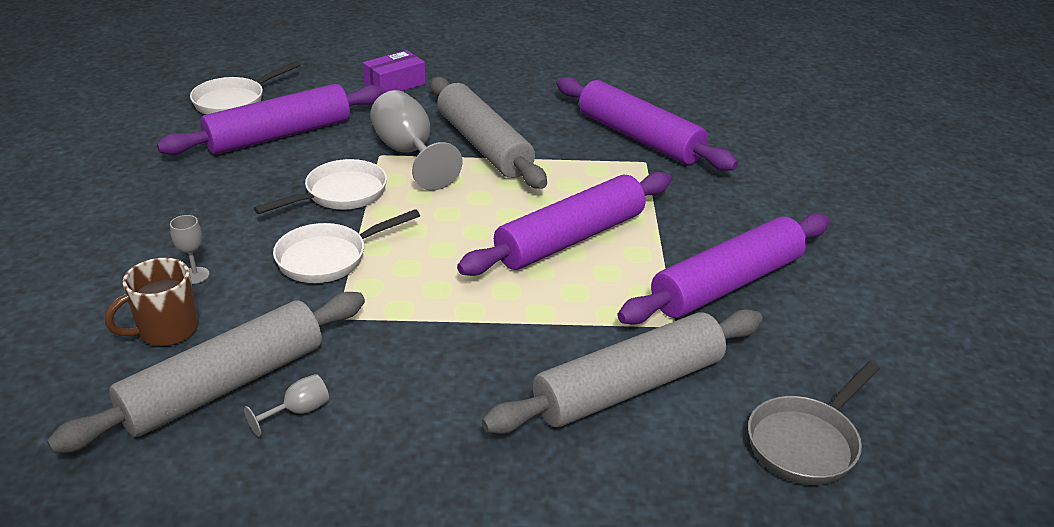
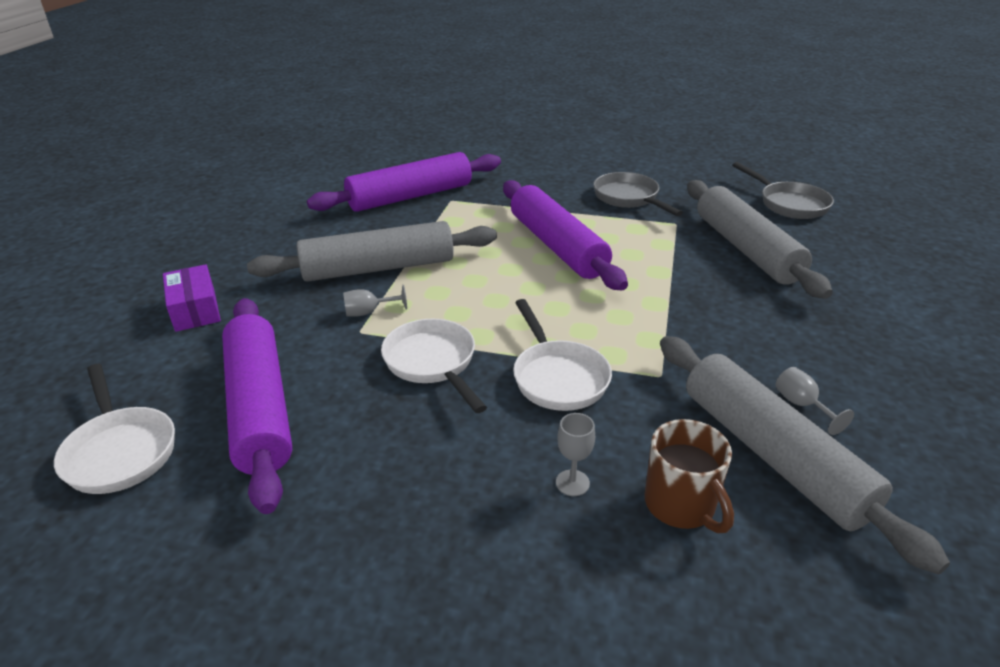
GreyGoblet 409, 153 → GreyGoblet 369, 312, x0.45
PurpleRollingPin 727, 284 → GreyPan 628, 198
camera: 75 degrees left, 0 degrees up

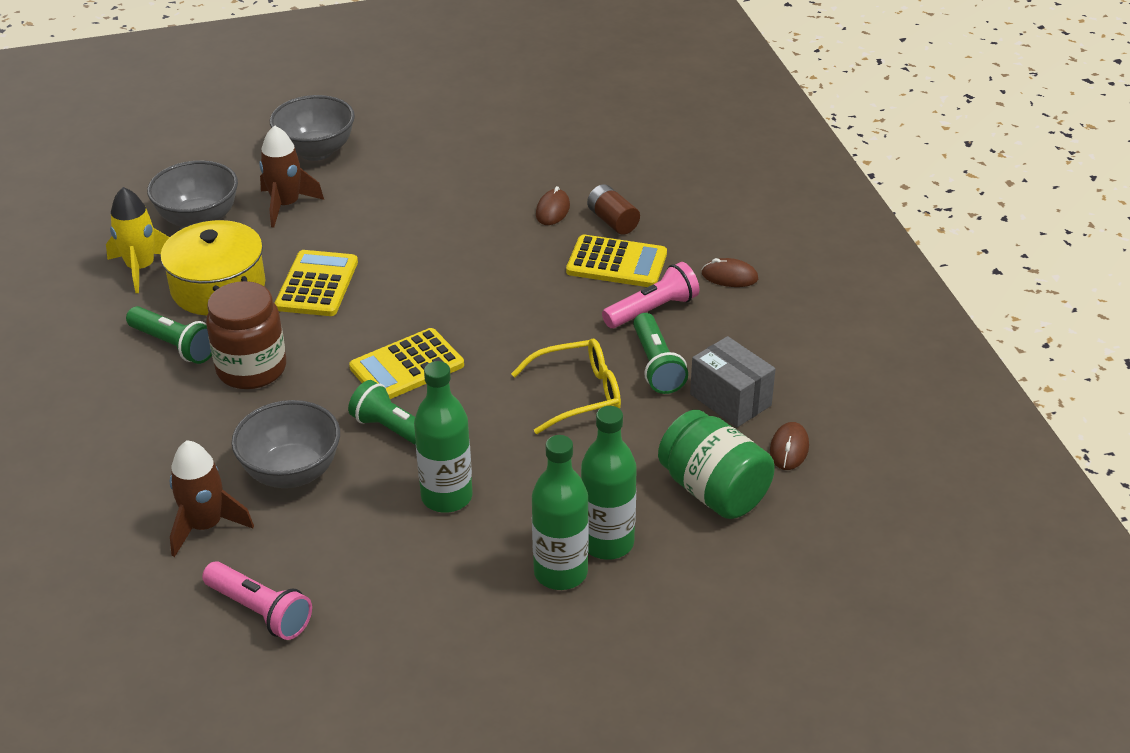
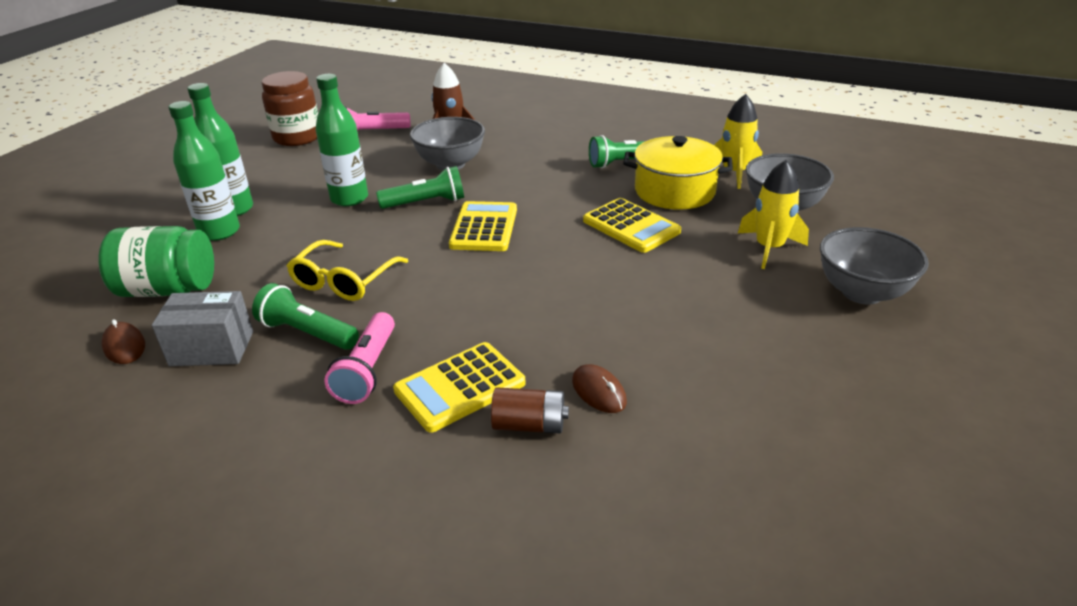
BrownRocket 286, 205 → YellowRocket 769, 248
BrownMouse 729, 276 → -
BrownJar 251, 369 → BrownJar 297, 137, relocated
camera: 130 degrees right, 5 degrees down

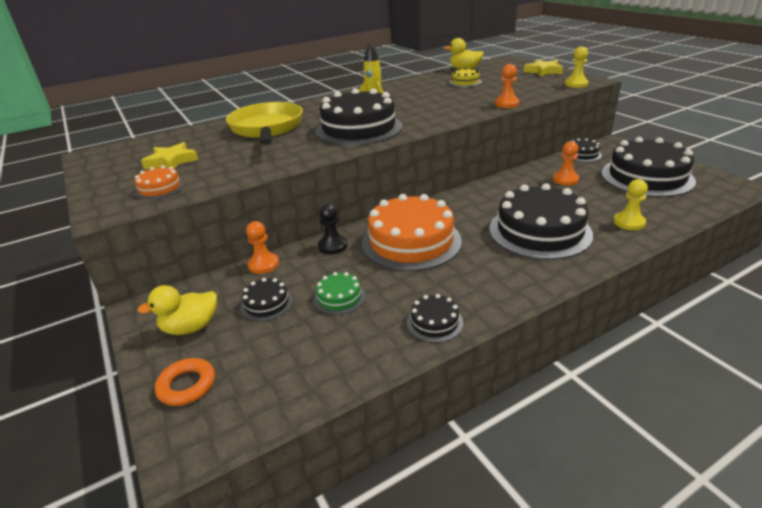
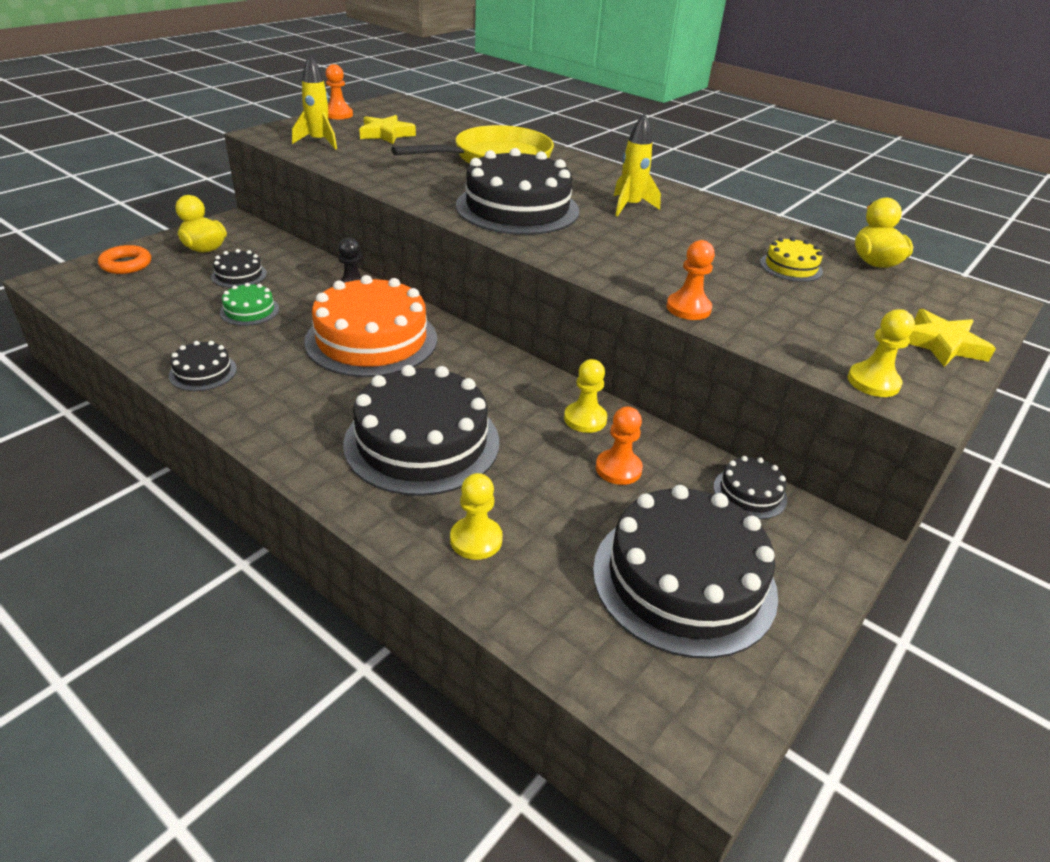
OrangeCake 160, 188 → YellowRocket 319, 142
OrangePawn 263, 264 → OrangePawn 338, 114, relocated
- → YellowPawn 585, 419
camera: 65 degrees right, 5 degrees up

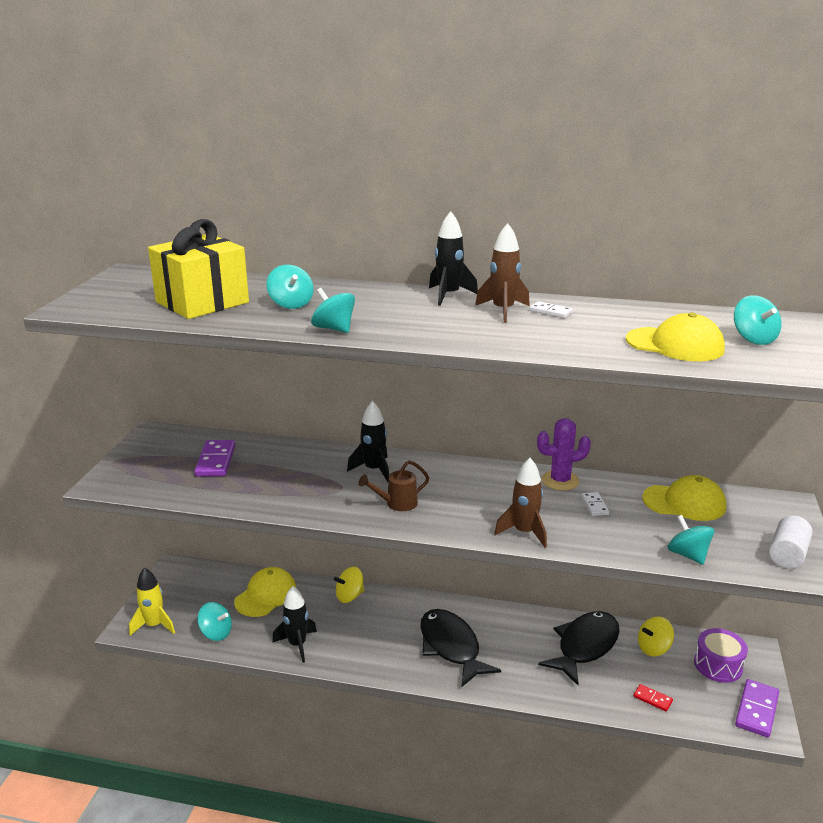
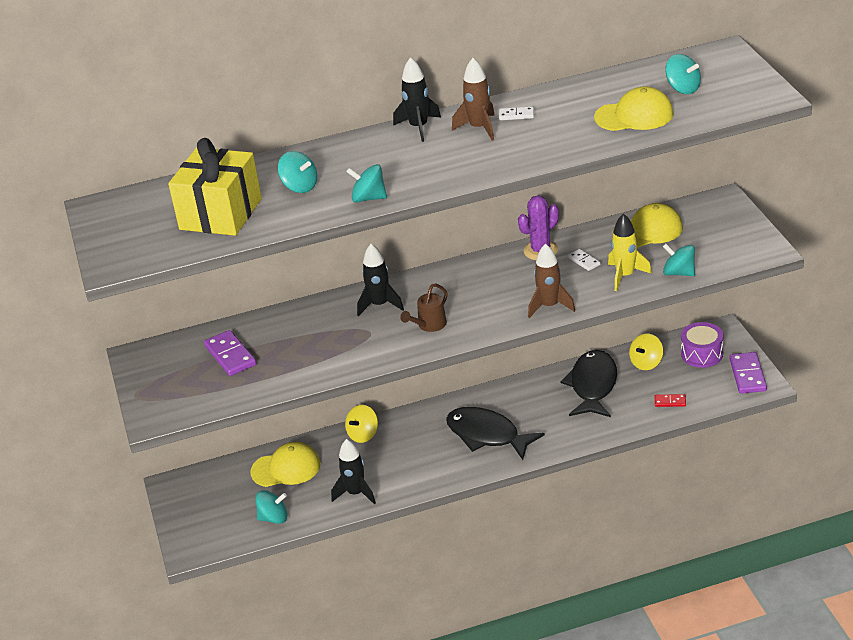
WhiteCylinder 787, 555 → -
YellowRocket 154, 625 → YellowRocket 625, 276, relocated
YellowCap 266, 595 → YellowCap 286, 468, 75 degrees clockwise
camera: 25 degrees left, 10 degrees up

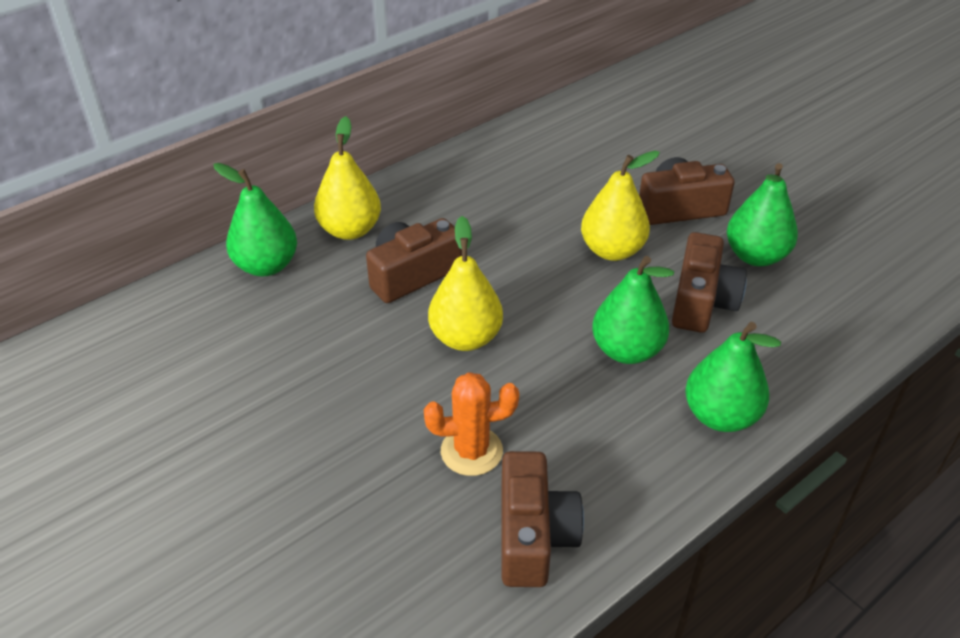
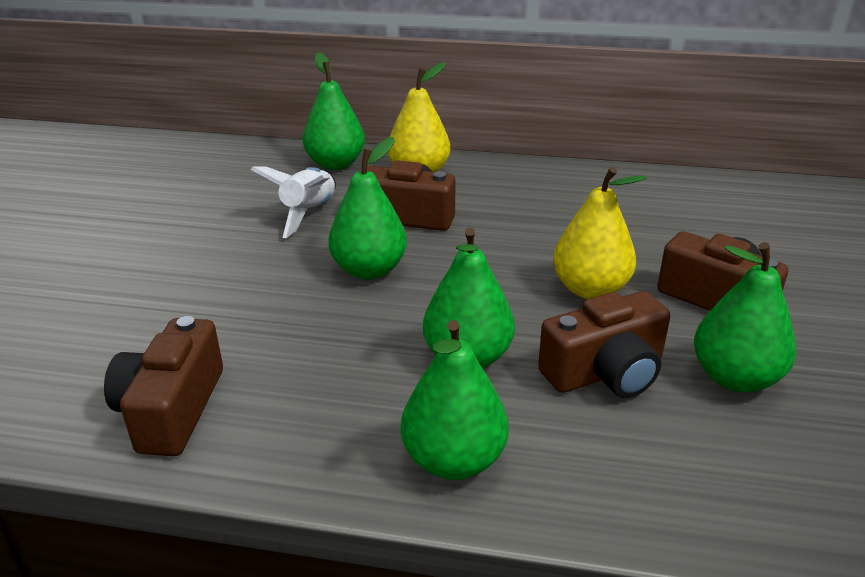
YellowPear 465, 338 → GreenPear 369, 270
OrangeCactus 471, 451 → -
BrownCamera 533, 535 → BrownCamera 171, 409, 135 degrees clockwise
- → WhiteRocket 309, 213
camera: 50 degrees right, 10 degrees down

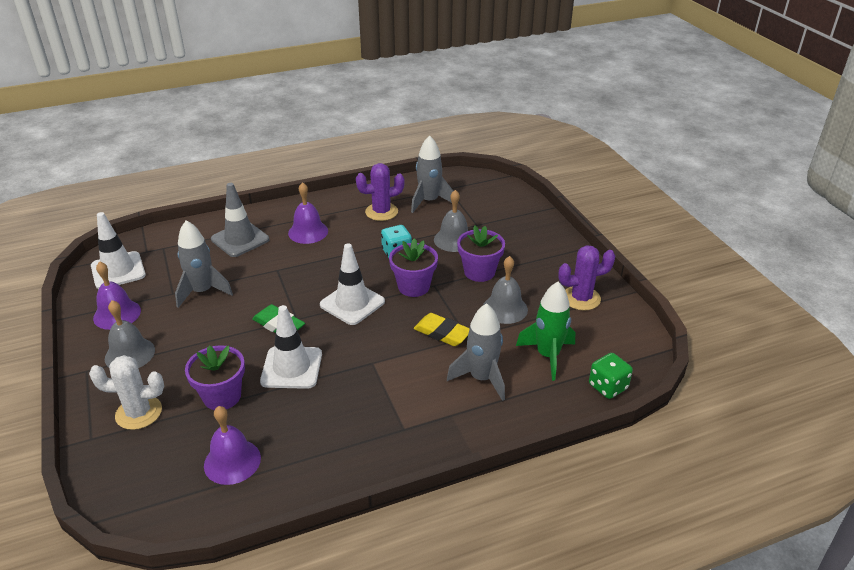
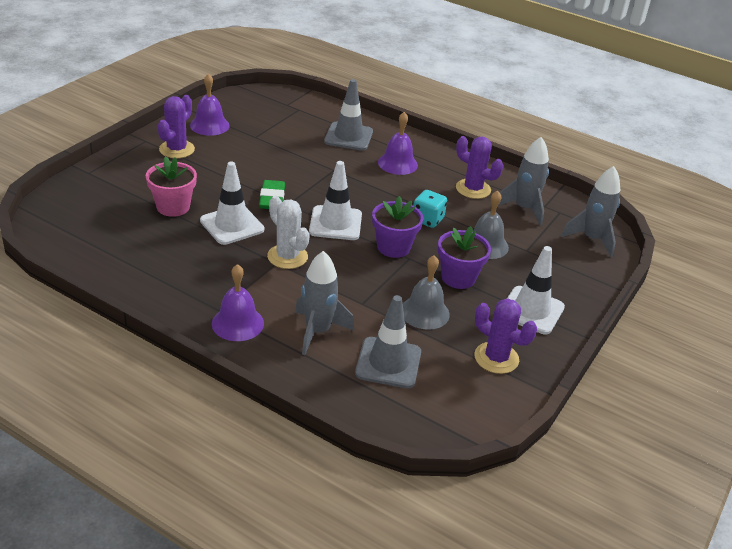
WhiteTrafficCone 118, 270 → WhiteTrafficCone 531, 310, relocated
GreyRocket 203, 292 → GreyRocket 592, 239, relocated
GreenRocket 548, 356 → GreyTrafficCone 388, 363
GreyBell 130, 354 → PurpleCactus 177, 149
YellowEraser 442, 333 → -
PurpleFlowerPot 222, 396 → PinkFlowerPot 173, 207
GreenDice 608, 387 → -
WhiteCactus 139, 413 → WhiteCactus 287, 256, relocated
PurpleBell 232, 461 → PurpleBell 237, 323, relocated
camera: 50 degrees right, 0 degrees up

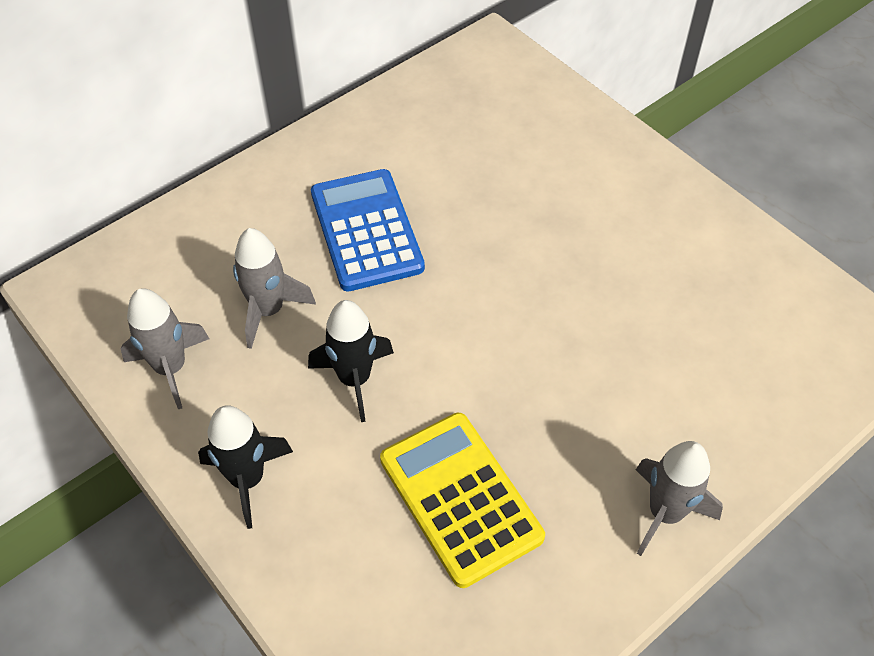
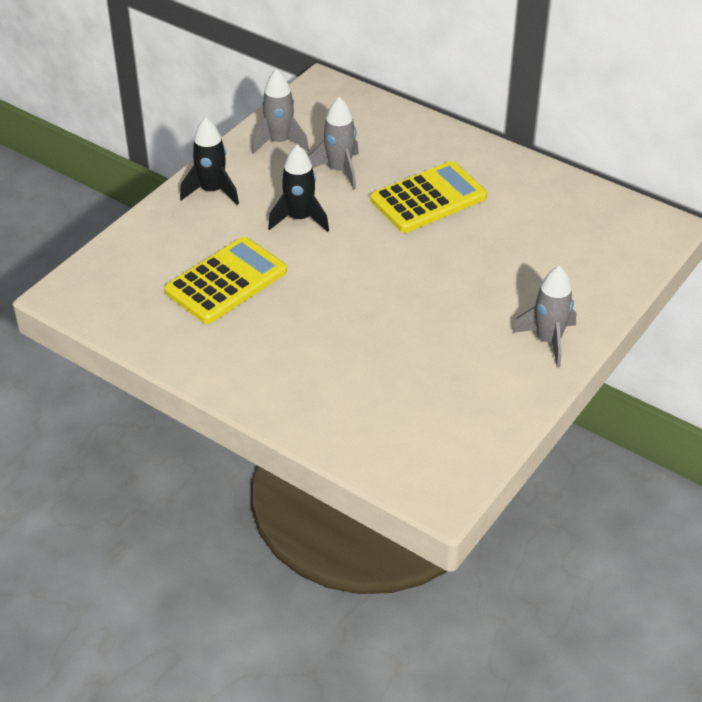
BlueCalculator 366, 230 → YellowCalculator 428, 198
GreyRocket 665, 513 → GreyRocket 548, 341, relocated
camera: 75 degrees right, 10 degrees down

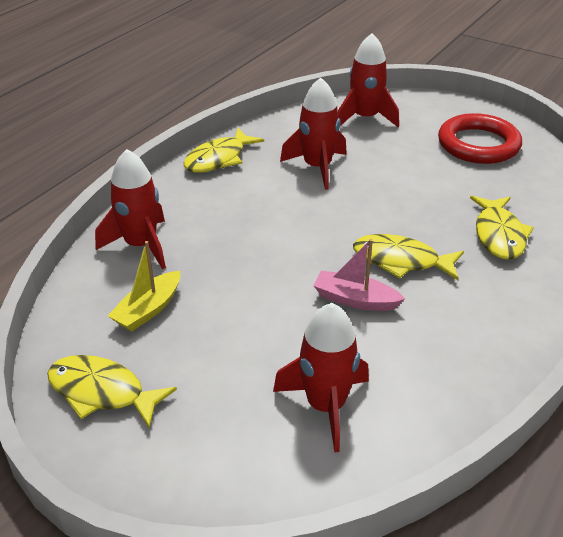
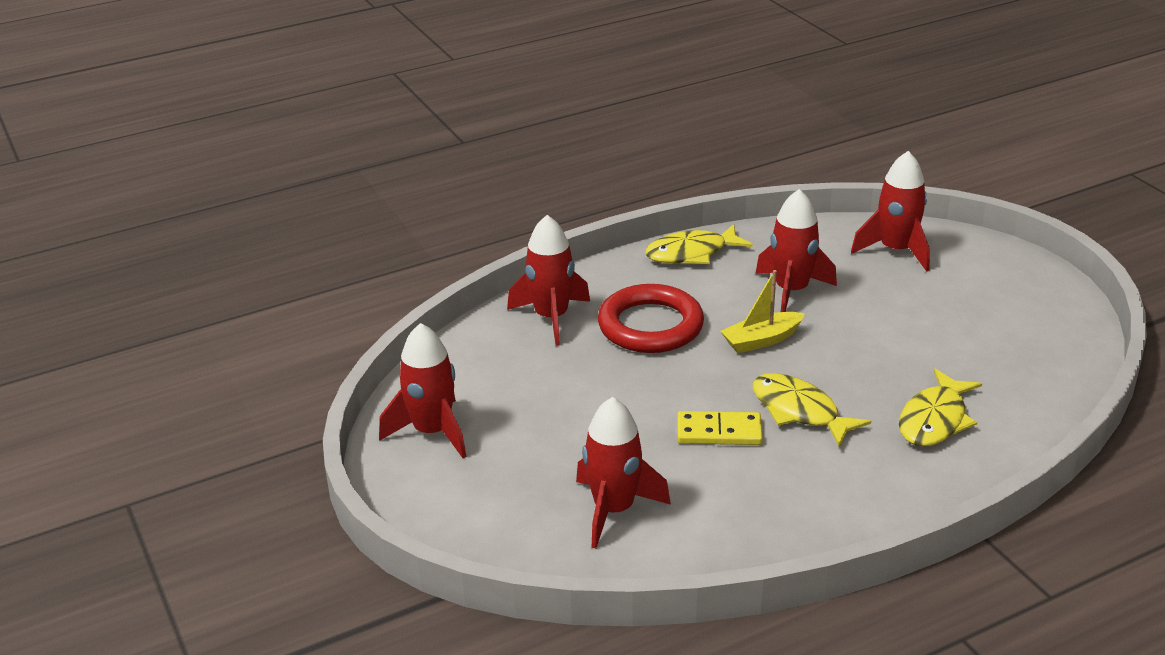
RedRing 478, 144 → RedRing 650, 326, relocated
PinkBoat 355, 300 → YellowDomino 719, 432
YellowBoat 148, 309 → YellowBoat 761, 340, relocated
YellowFish 102, 392 → RedRocket 432, 432
camera: 30 degrees right, 5 degrees down

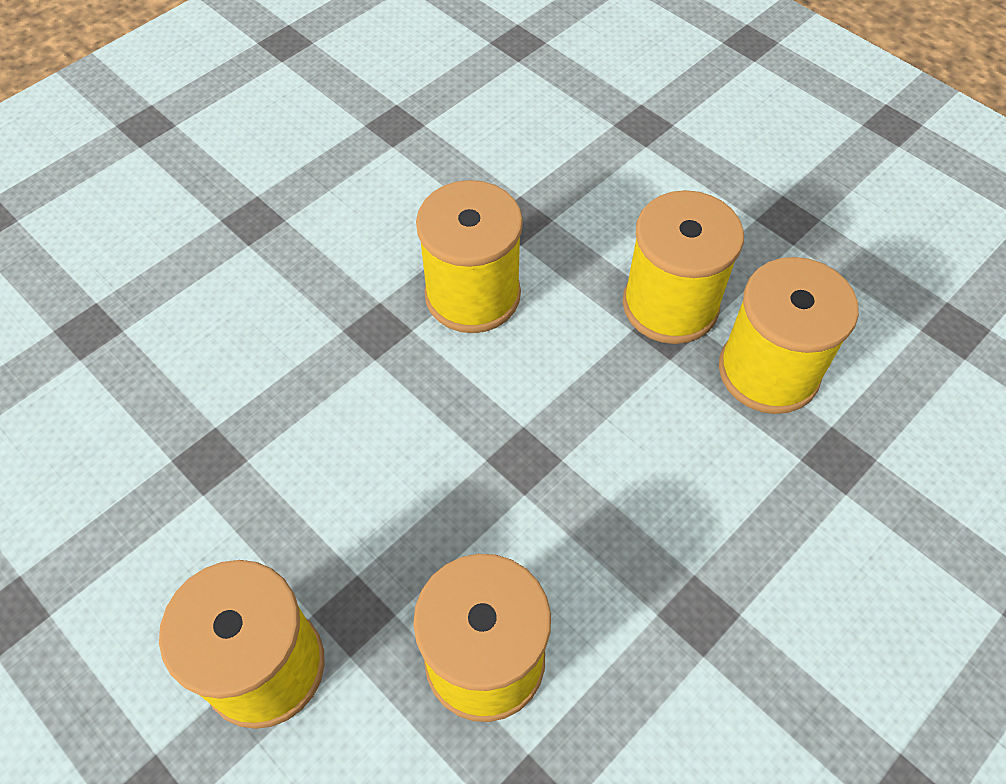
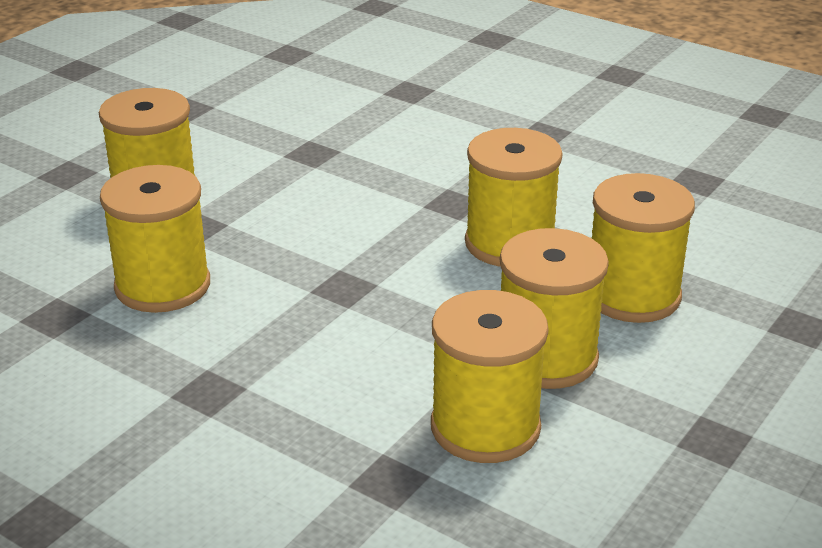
- → YellowSpool 632, 295
camera: 80 degrees right, 25 degrees down

